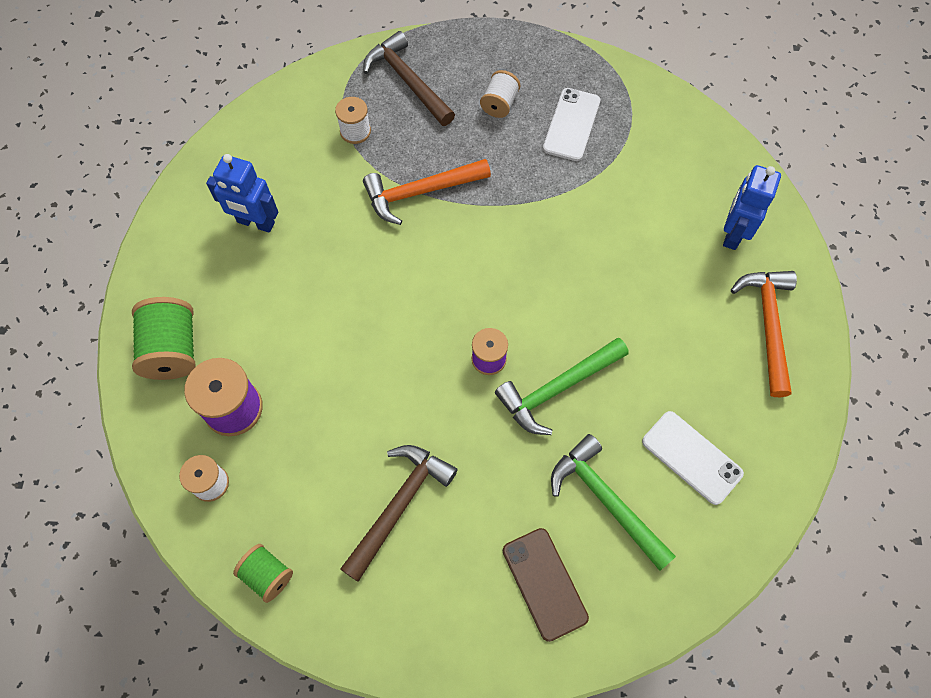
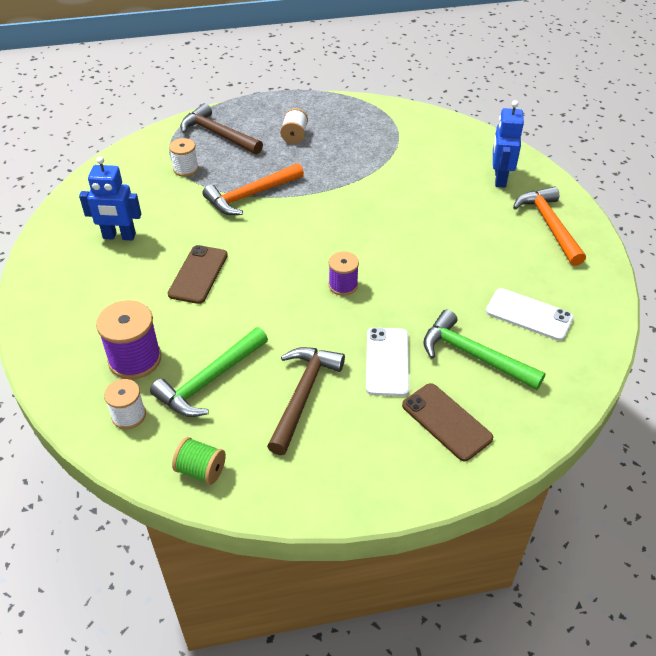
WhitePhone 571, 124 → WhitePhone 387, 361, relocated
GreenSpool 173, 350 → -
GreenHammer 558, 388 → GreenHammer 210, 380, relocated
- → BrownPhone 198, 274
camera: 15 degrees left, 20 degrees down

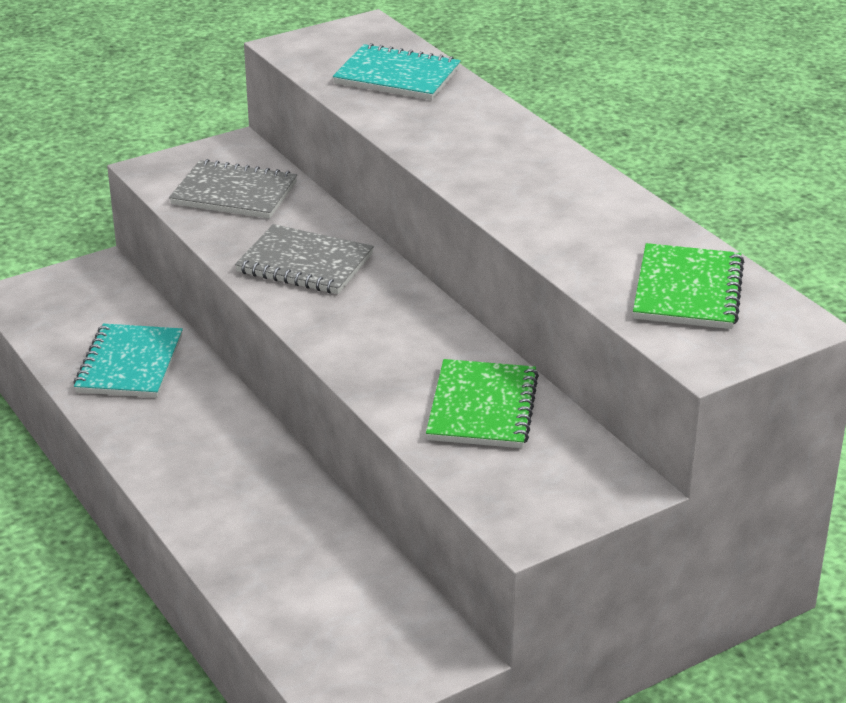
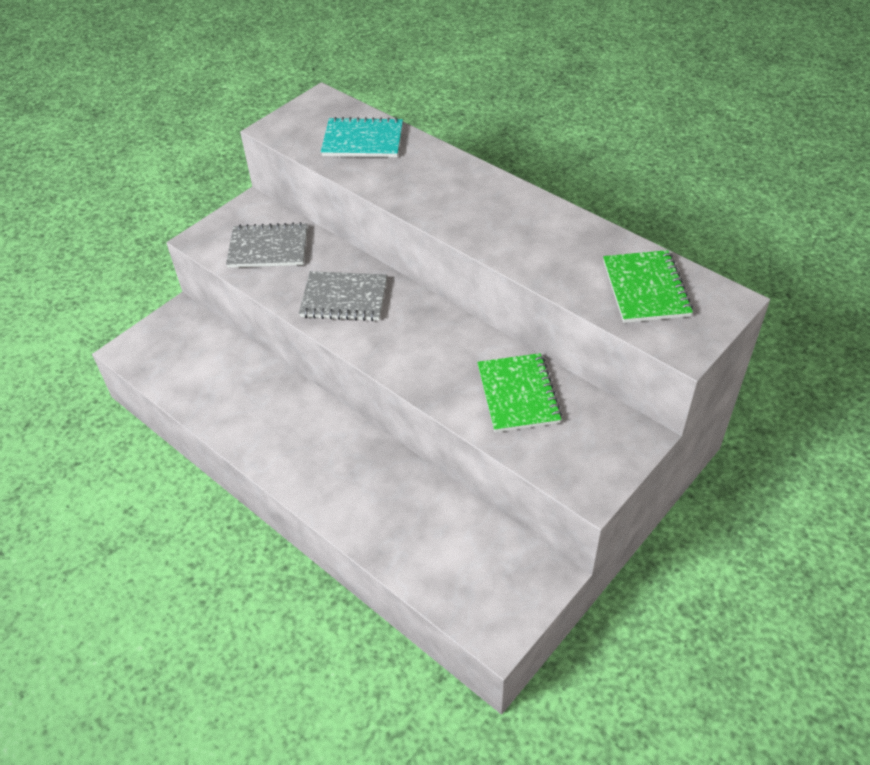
TurquoiseNotebook 129, 364 → -
camera: 15 degrees left, 15 degrees up

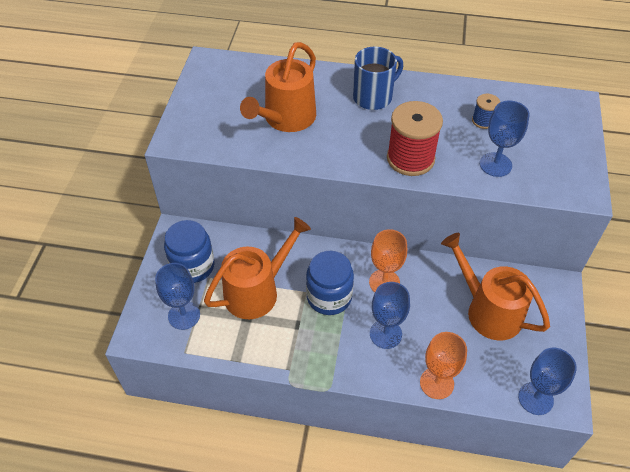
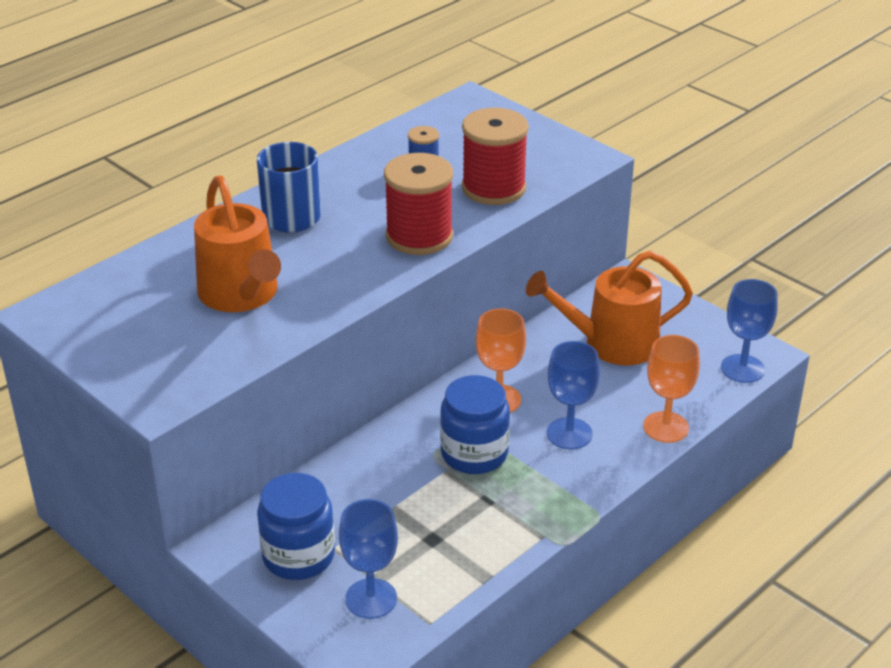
BlueGoblet 495, 164 → RedSpool 493, 188
OrangeWateringCan 257, 291 → -
camera: 55 degrees left, 15 degrees down

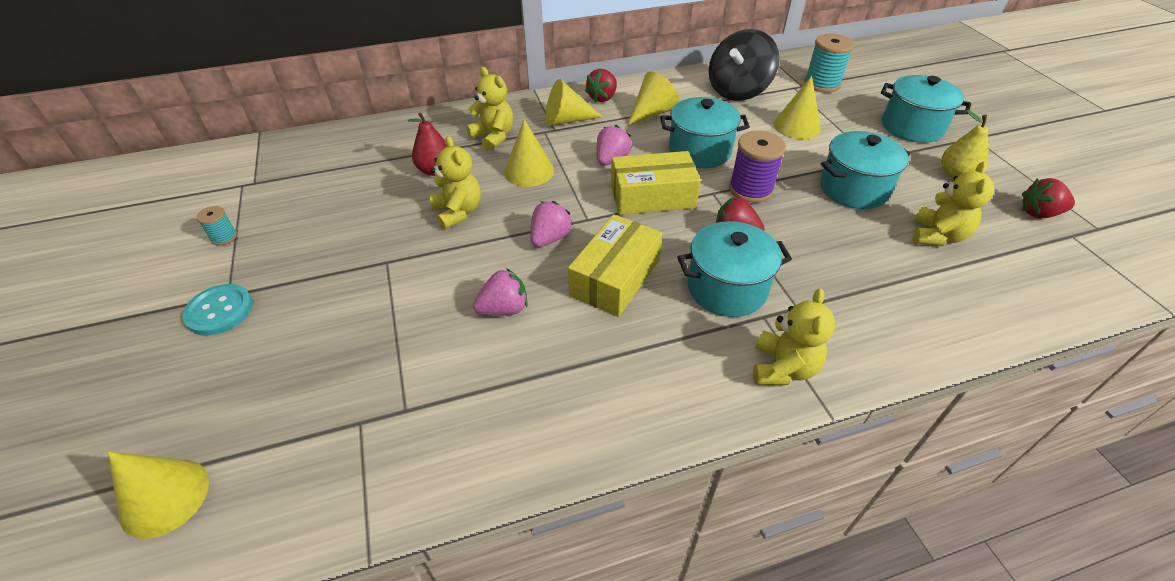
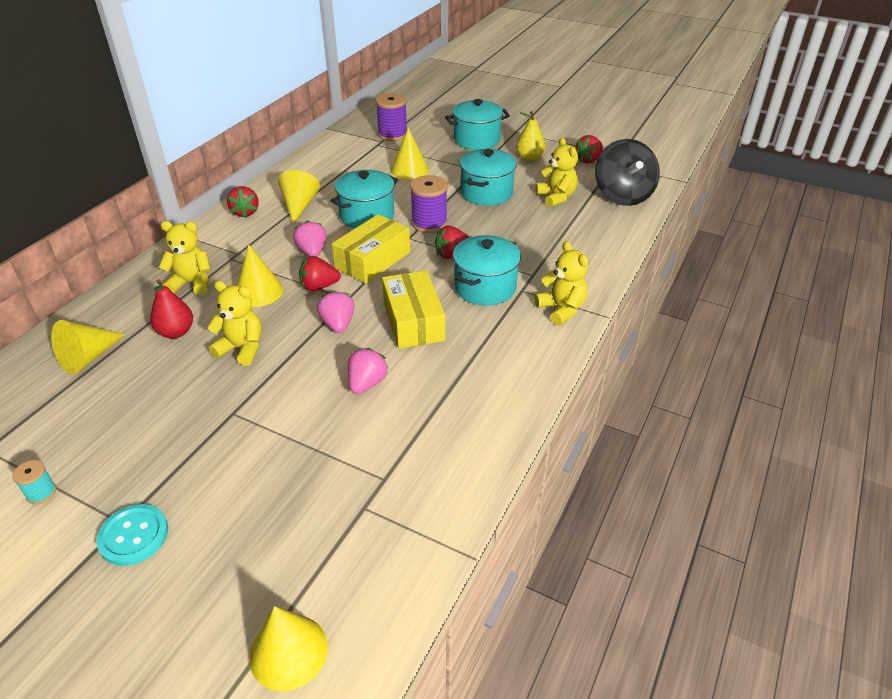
BlackSpinningTop 738, 91 → BlackSpinningTop 622, 195, relocated
TurquoiseSpool 822, 84 → PurpleSpool 392, 134
YellowCone 566, 120 → YellowCone 88, 357, relocated
- → RedStrawberry 319, 286
camera: 45 degrees left, 5 degrees down

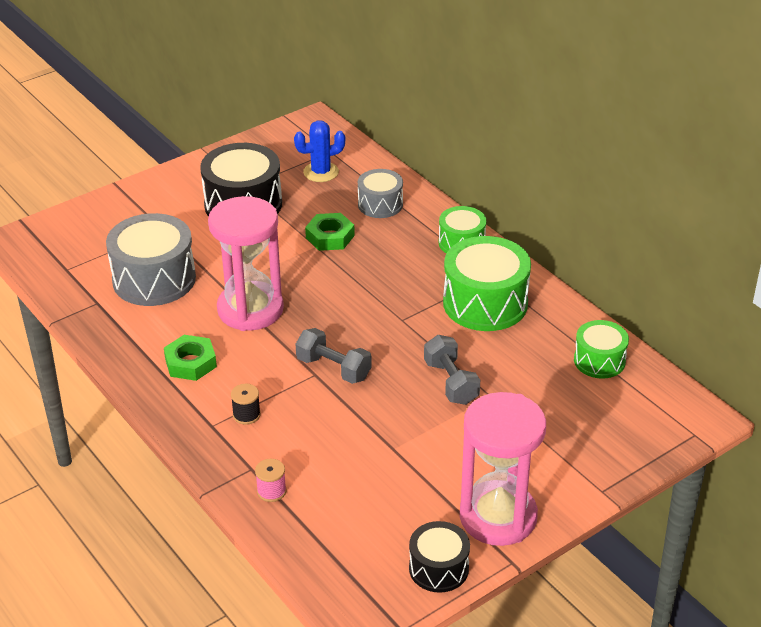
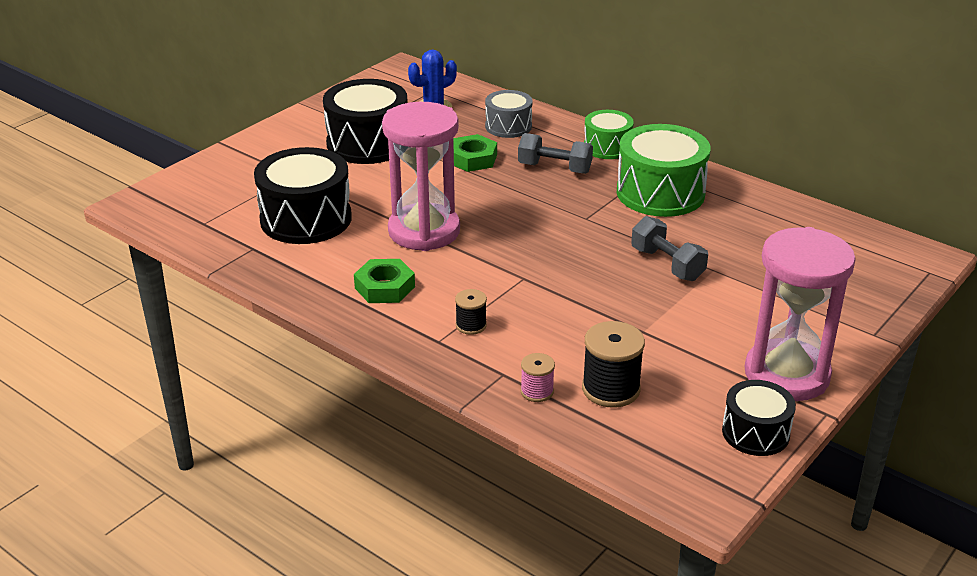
GreyDrum 154, 279 → BlackDrum 306, 219
GreenDrum 599, 361 → -
GreyDumbbell 333, 368 → GreyDumbbell 554, 168, relocated
- → BlackSpool 611, 389
camera: 15 degrees left, 5 degrees down

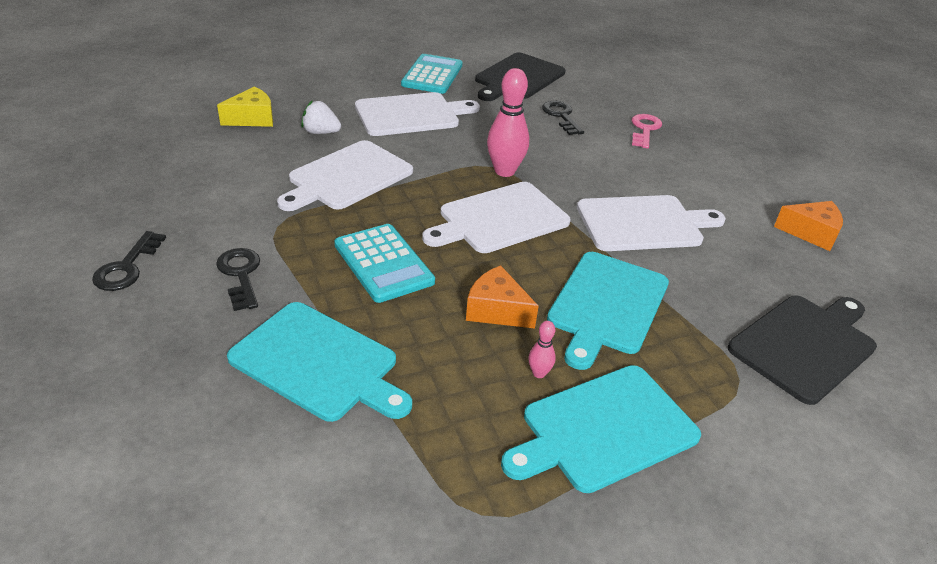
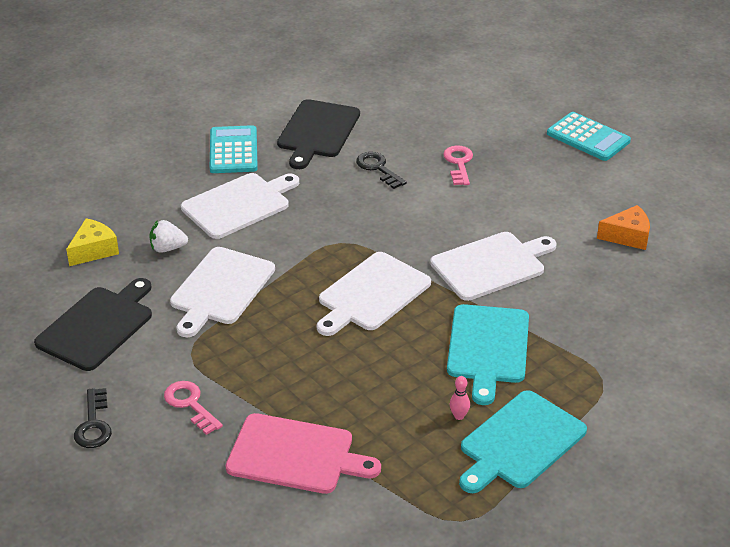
PinkBowlingPin 504, 171 → -
TurquoiseCalculator 383, 263 → TurquoiseCalculator 588, 137, relocated
BlackKey 240, 275 → PinkKey 190, 404
OrangeCheese 496, 310 → -
BlackCuttingBoard 805, 345 → BlackCuttingBoard 97, 326, relocated
TurquoiseCuttingBoard 319, 363 → PinkCuttingBoard 295, 455
camera: 15 degrees left, 0 degrees up

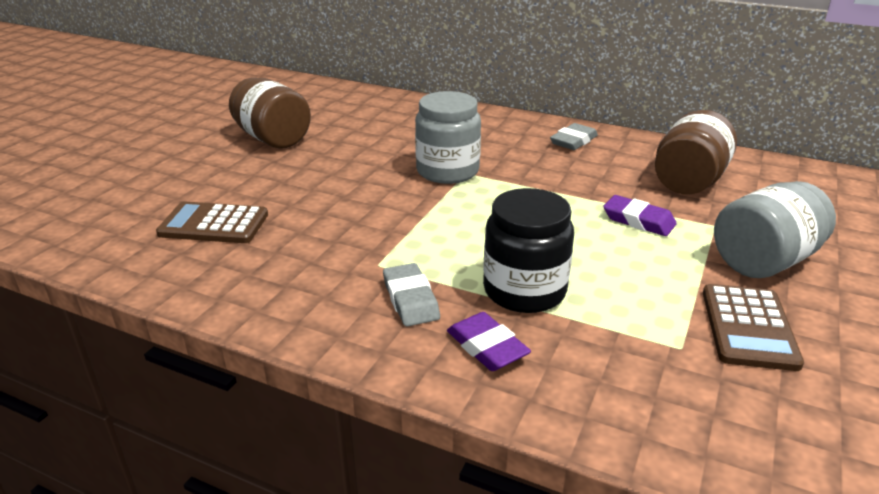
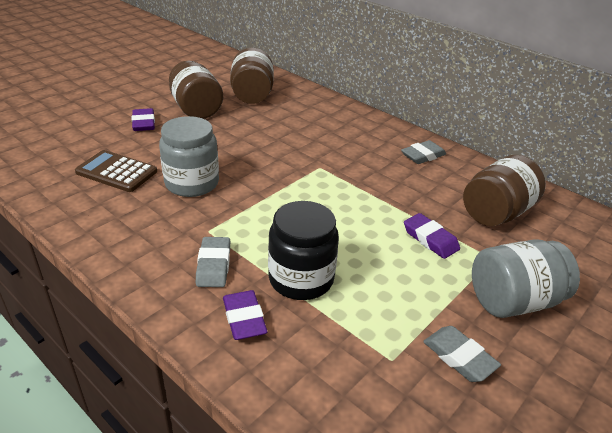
GreyJar 447, 171 → GreyJar 192, 183, relocated
BrownCalculator 748, 327 → GreyEraser 459, 357
- → BrownJar 252, 95
- → PurpleEraser 143, 123
camera: 15 degrees right, 5 degrees up

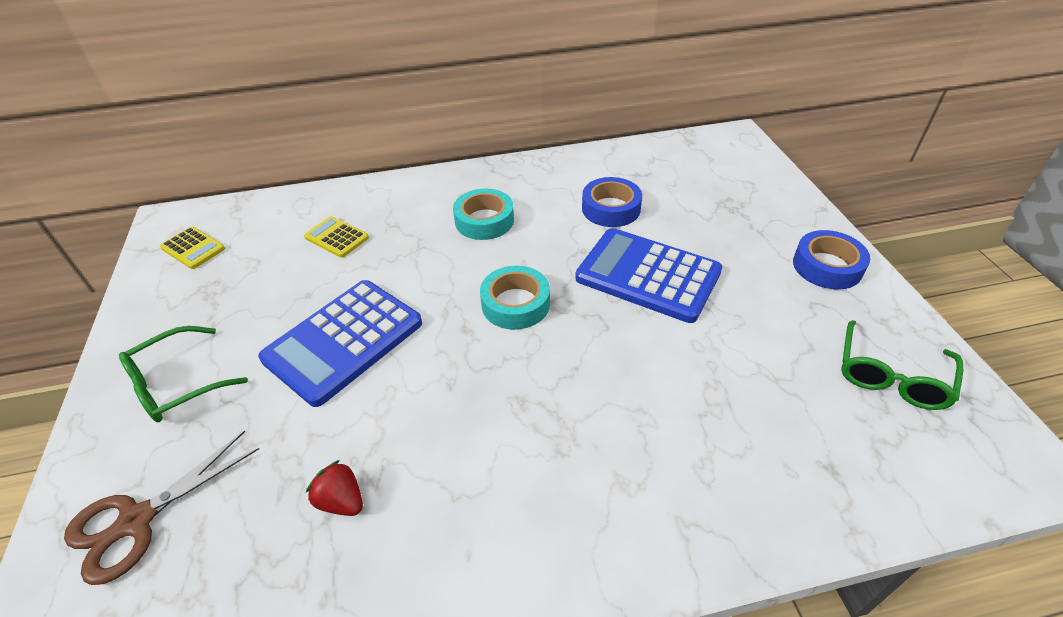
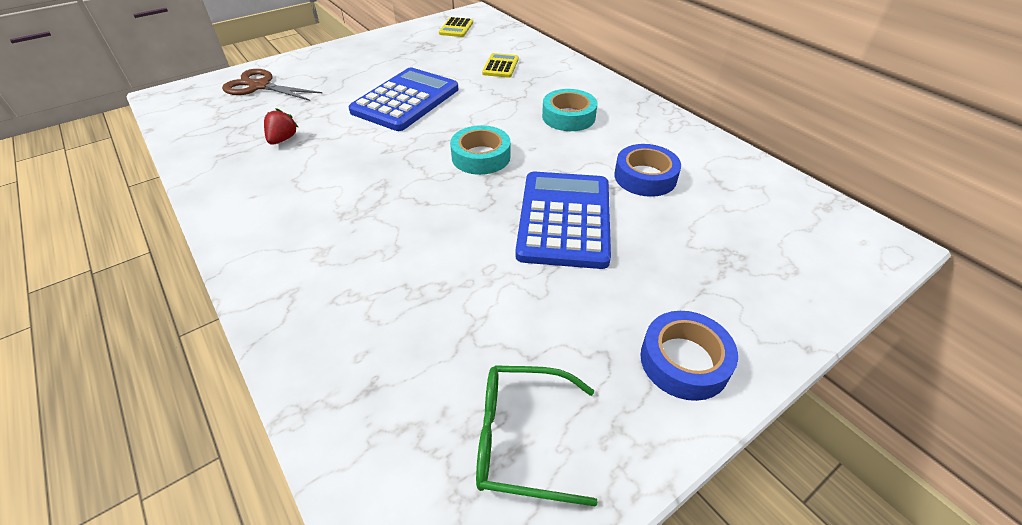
BlueCalculator 344, 341 → BlueCalculator 405, 100, 105 degrees clockwise
GreenGlasses 177, 384 → -
camera: 65 degrees right, 0 degrees up

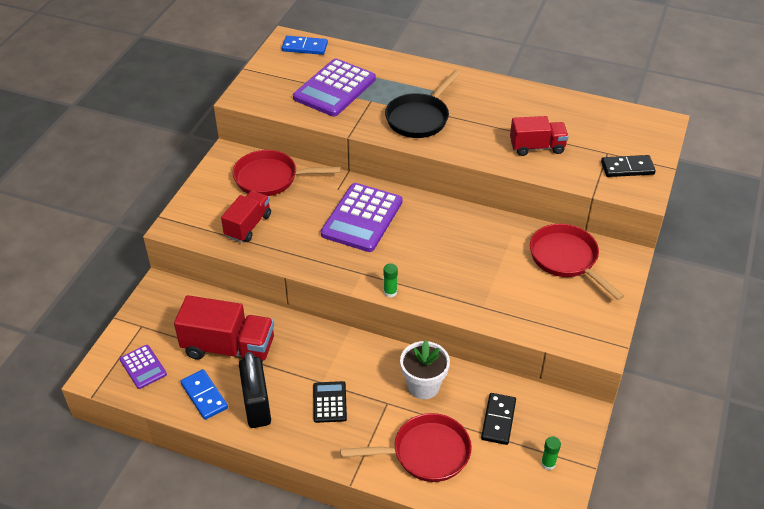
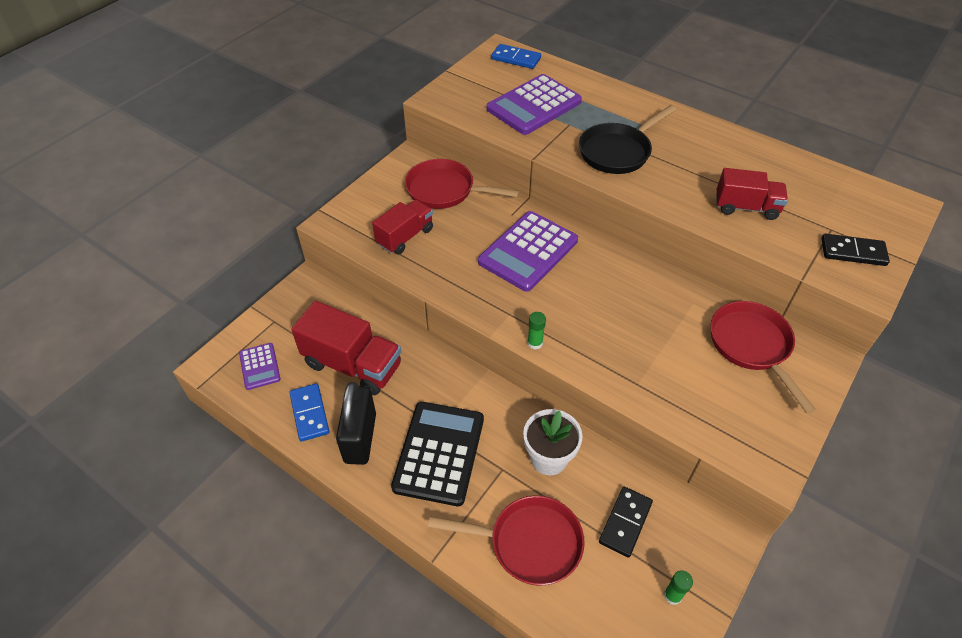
BlackCalculator 329, 402 → BlackCalculator 439, 453, x1.94
camera: 15 degrees right, 5 degrees up

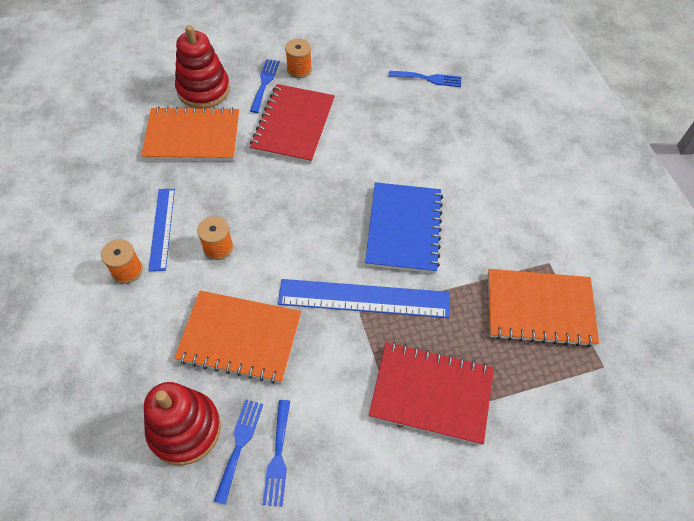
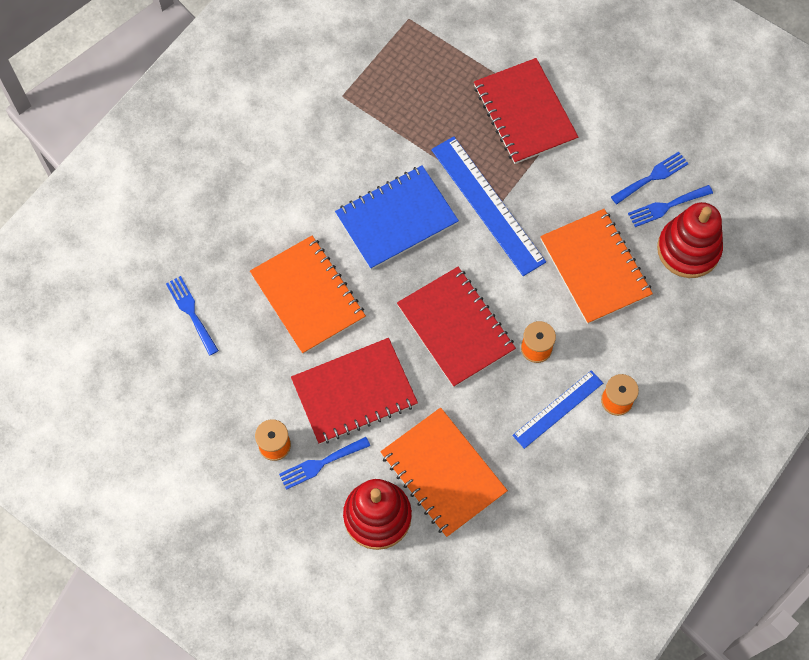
OrangeNotebook 539, 308 → OrangeNotebook 308, 296, relocated
- → RedNotebook 455, 328
camera: 125 degrees left, 10 degrees up

